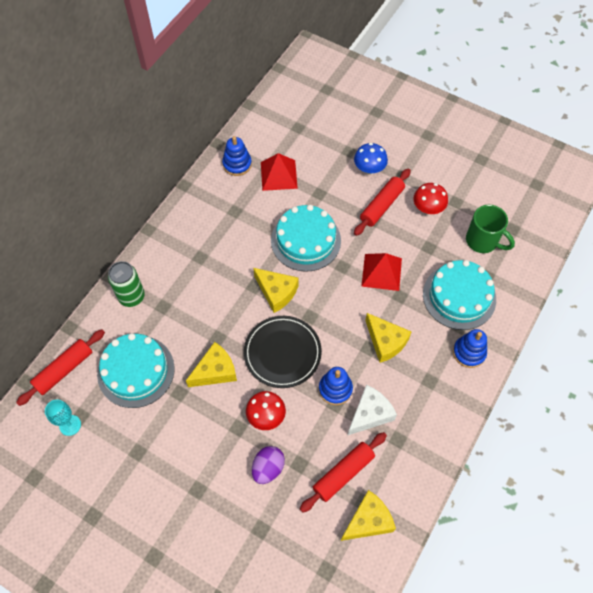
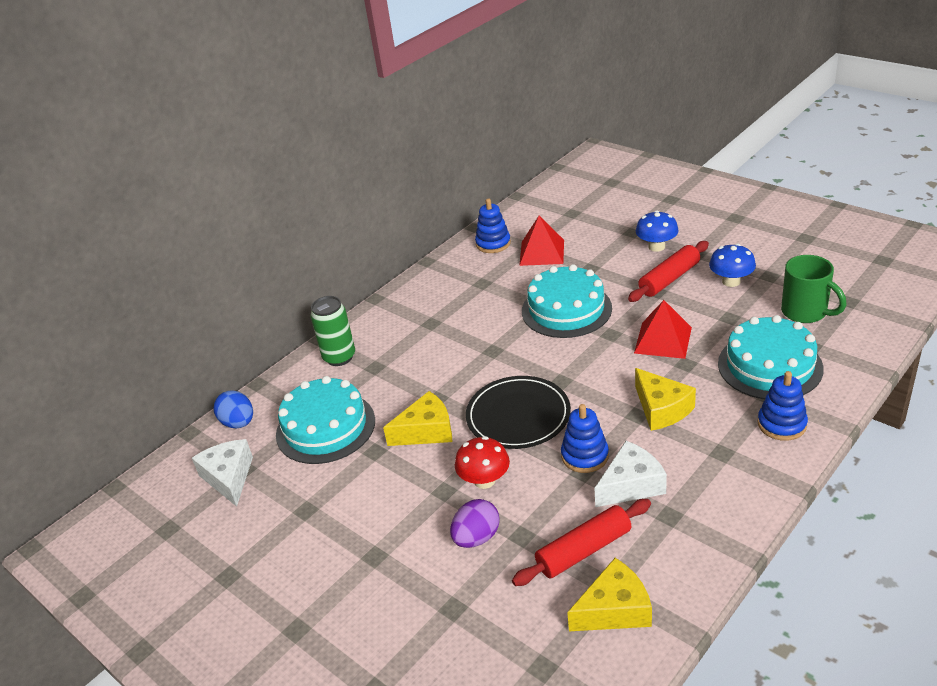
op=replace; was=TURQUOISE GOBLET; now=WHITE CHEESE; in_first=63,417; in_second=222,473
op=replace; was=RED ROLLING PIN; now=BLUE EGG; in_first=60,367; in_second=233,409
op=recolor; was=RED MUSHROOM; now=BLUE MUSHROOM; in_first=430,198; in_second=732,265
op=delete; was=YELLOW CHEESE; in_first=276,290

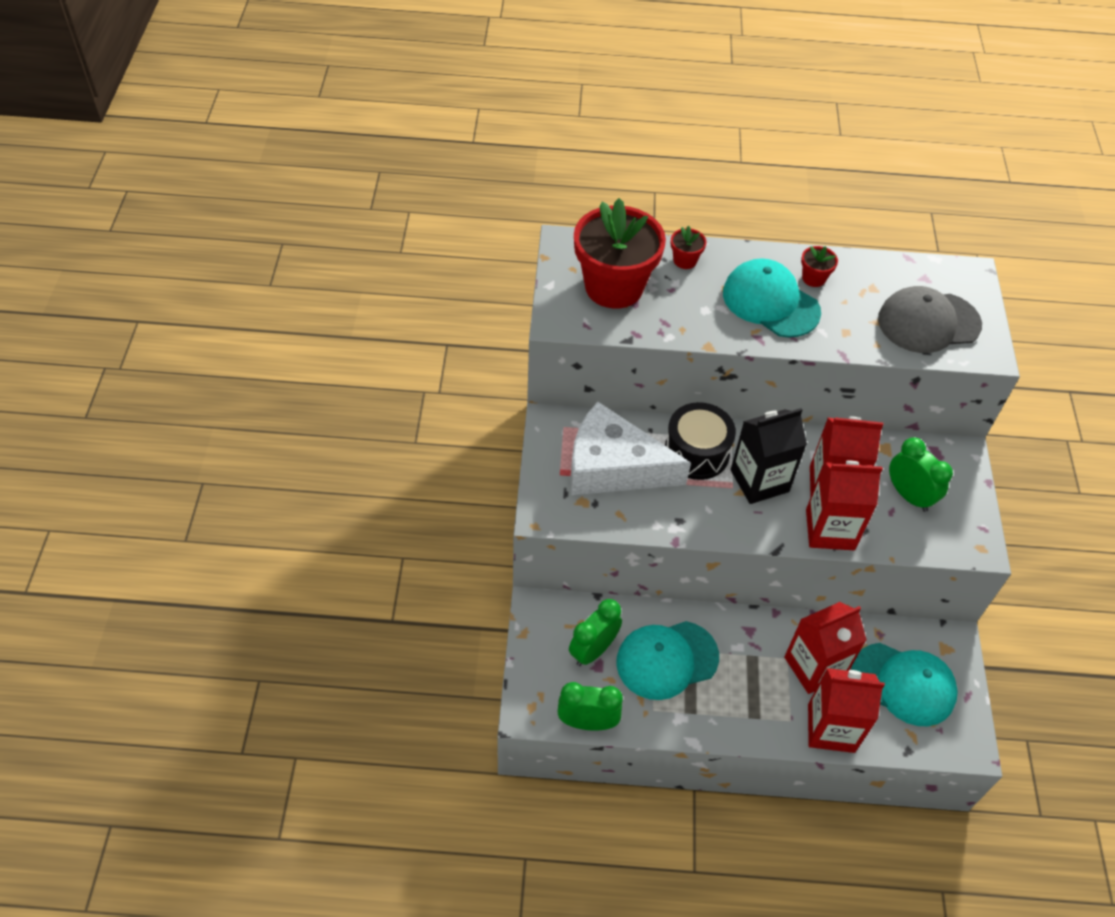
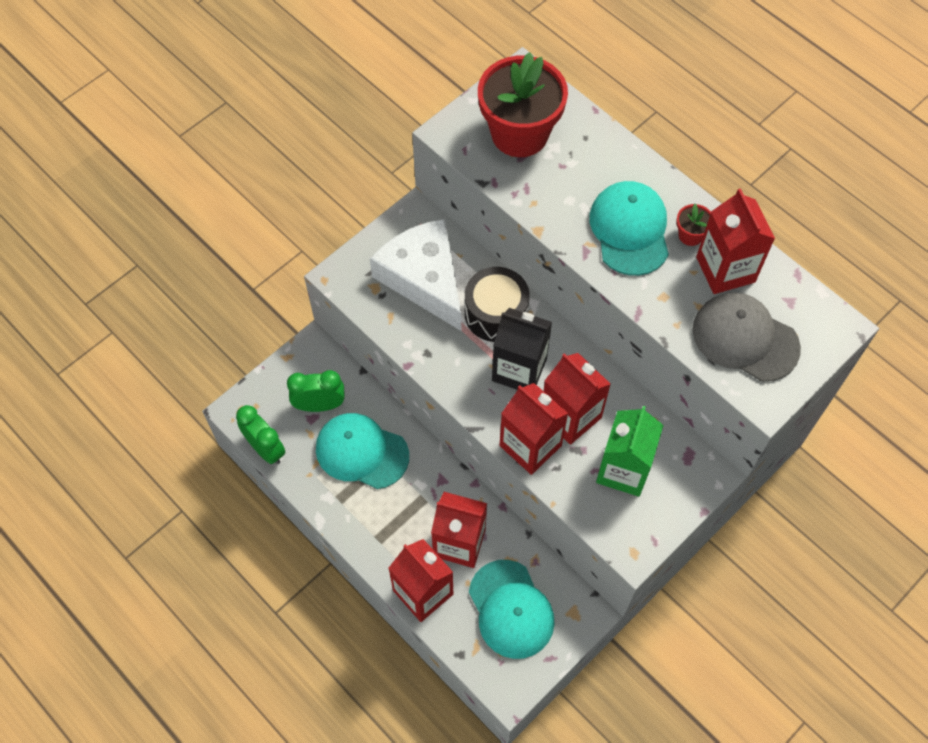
op=replace; was=GREEN CLOCK; now=GREEN CARTON; in_first=921,474; in_second=630,451
op=insert; now=RED CARTON; in_second=735,241
op=delete; was=RED FLOWER POT; in_first=689,247

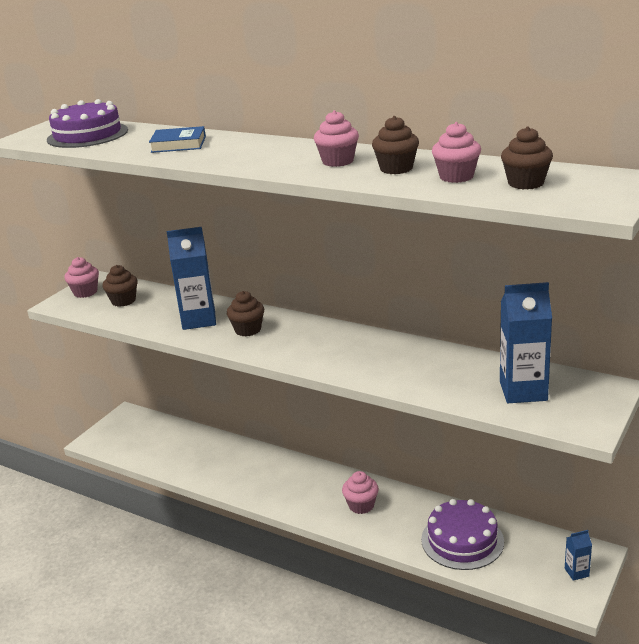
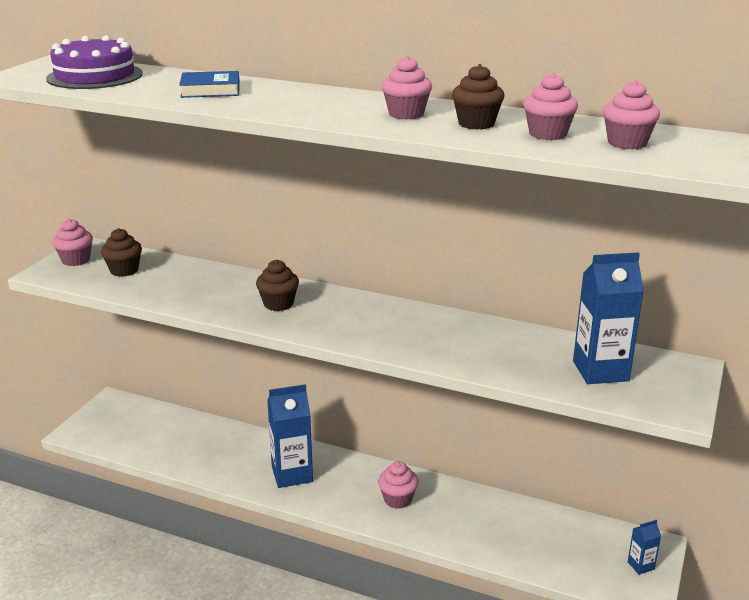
op=move; was=BLUE CARTON; in_first=191,278; in_second=290,436
op=recolor; was=BROWN CUPCAKE; now=PINK CUPCAKE; in_first=527,157; in_second=631,115
op=delete; was=PURPLE CAKE; in_first=462,534

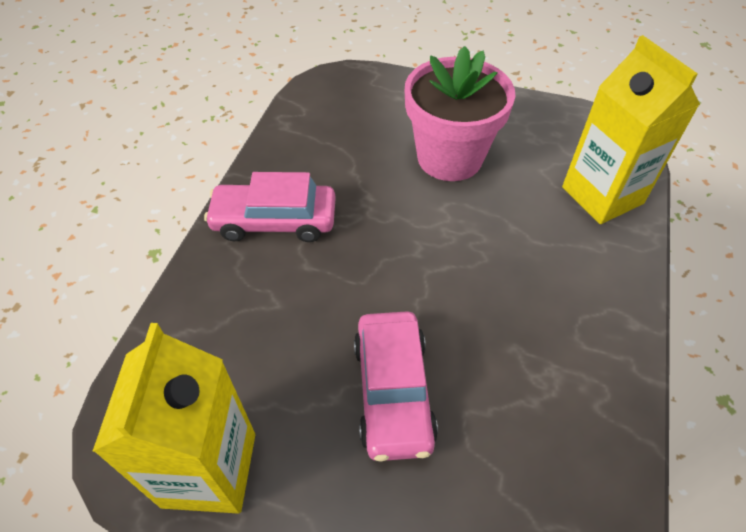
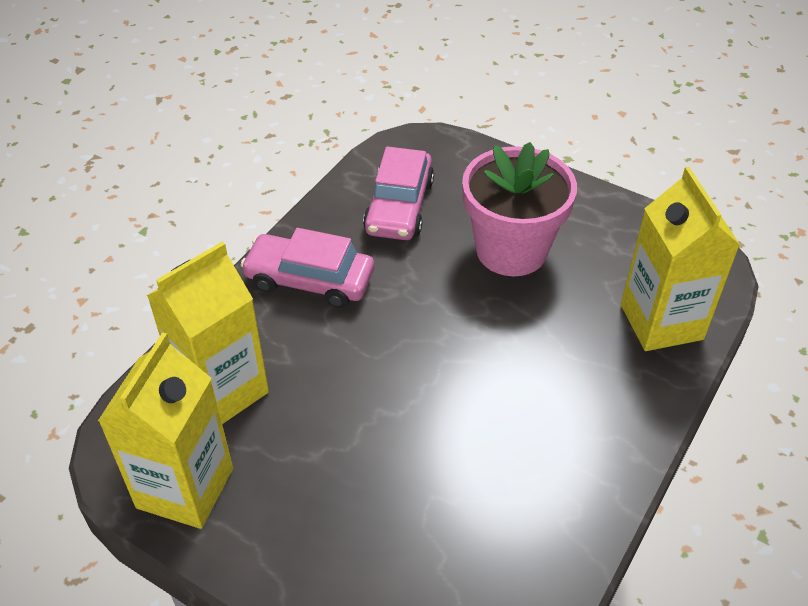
op=insert; now=YELLOW CARTON; in_second=208,332
op=move; was=PINK CAR; in_first=396,386; in_second=398,193

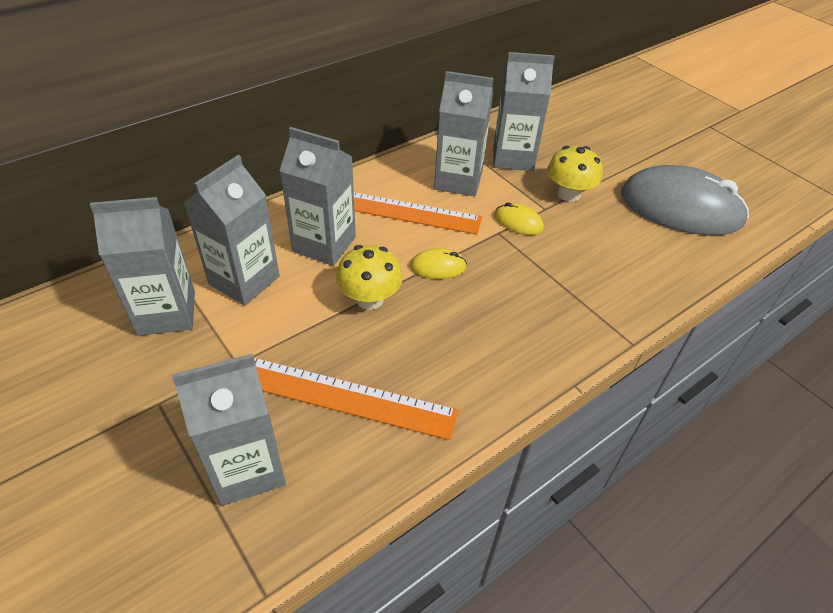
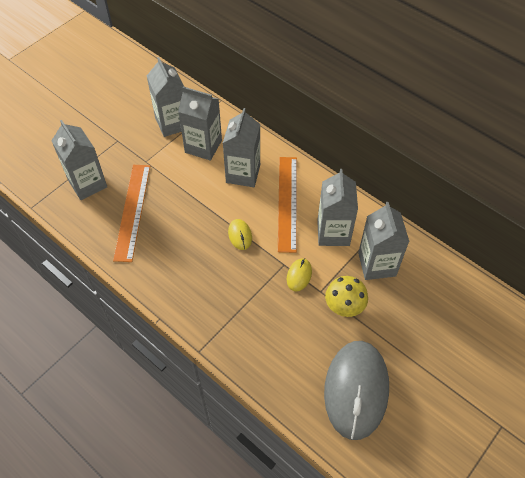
op=delete; was=YELLOW MUSHROOM; in_first=369,277

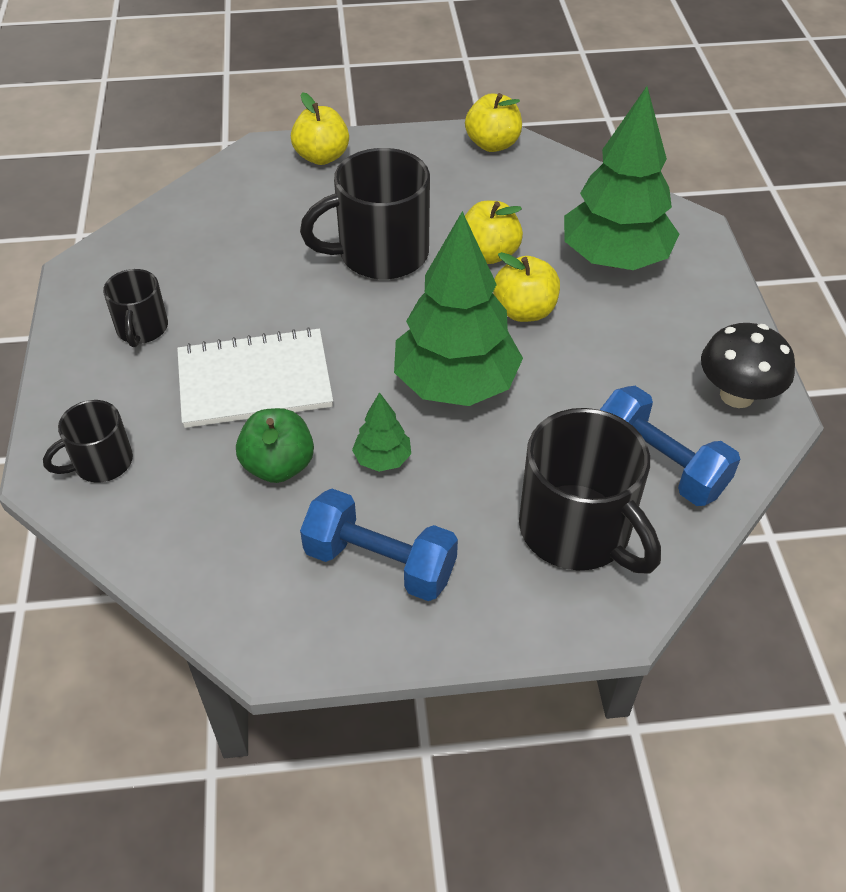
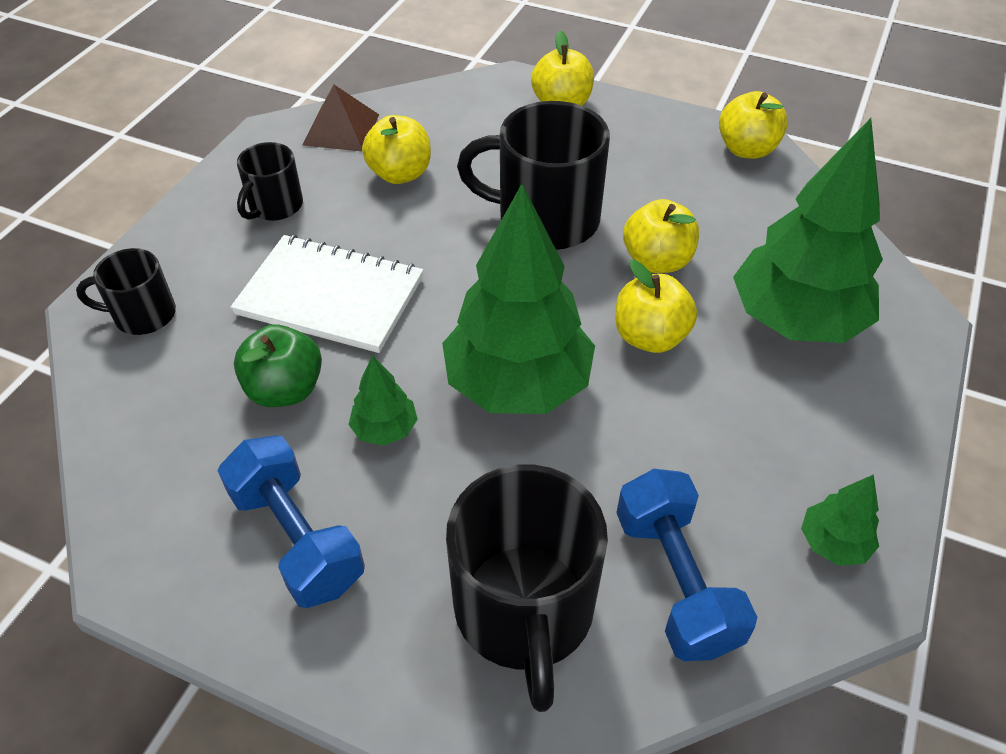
op=insert; now=BROWN PYRAMID; in_second=341,118
op=insert; now=YELLOW APPLE; in_second=396,149
op=replace; was=BLACK MUSHROOM; now=GREEN TREE; in_first=748,365; in_second=840,520

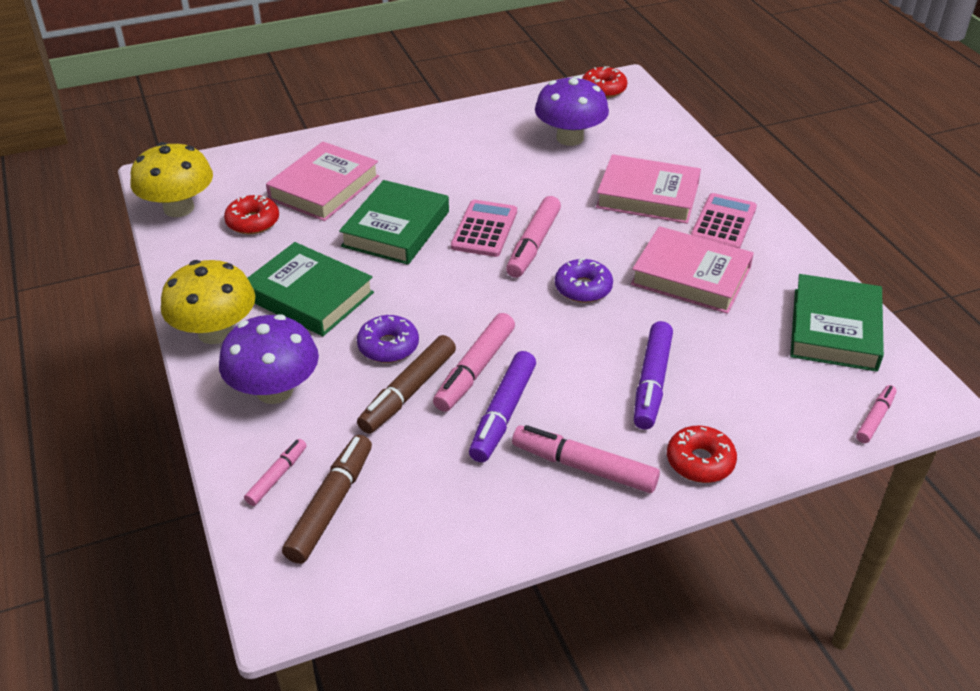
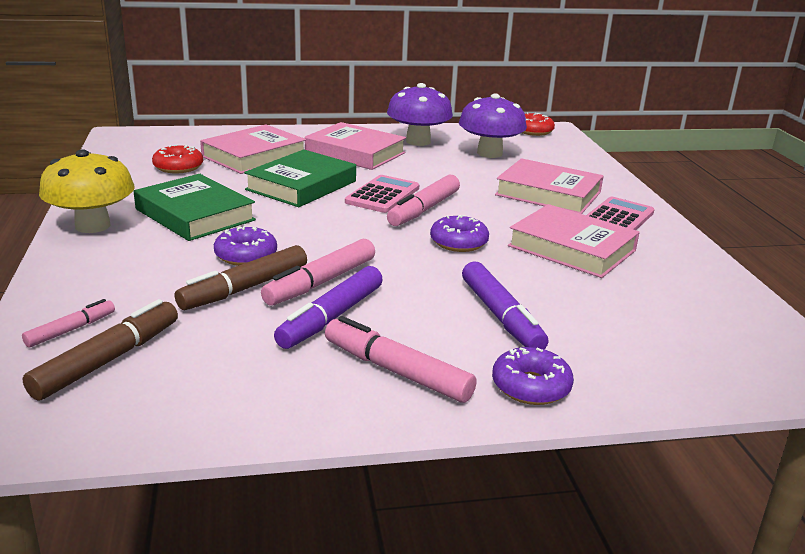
op=insert; now=PINK BOOK; in_second=355,146
op=move; was=PURPLE MUSHROOM; in_first=269,359; in_second=420,114
op=rotate; was=PURPLE MARKER; in_first=653,375; in_second=505,305; clockwise=-45
op=recolor; was=RED DONUT; now=PURPLE DONUT; in_first=702,454; in_second=533,376
op=delete; was=YELLOW MUSHROOM; in_first=172,179
op=delete; was=GREEN BOOK; in_first=837,323
op=delete; was=PINK MARKER; in_first=876,414

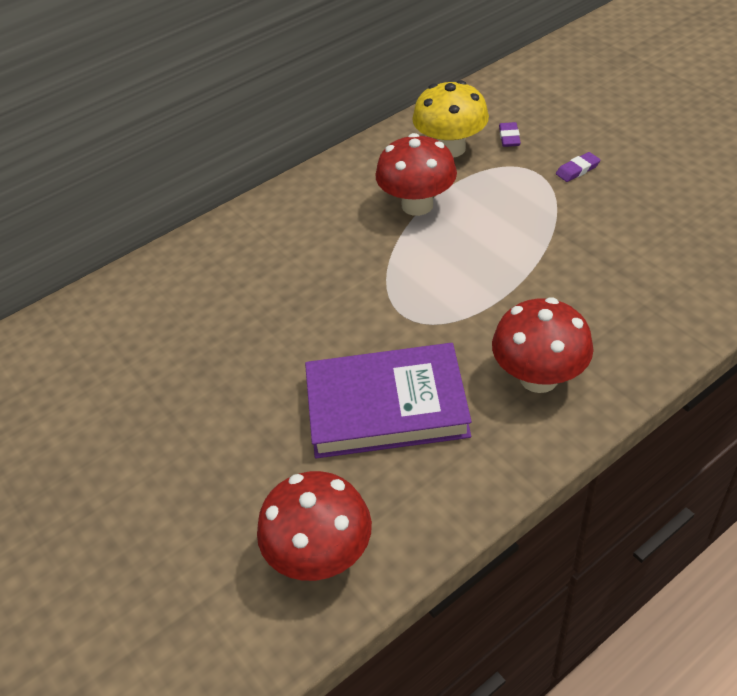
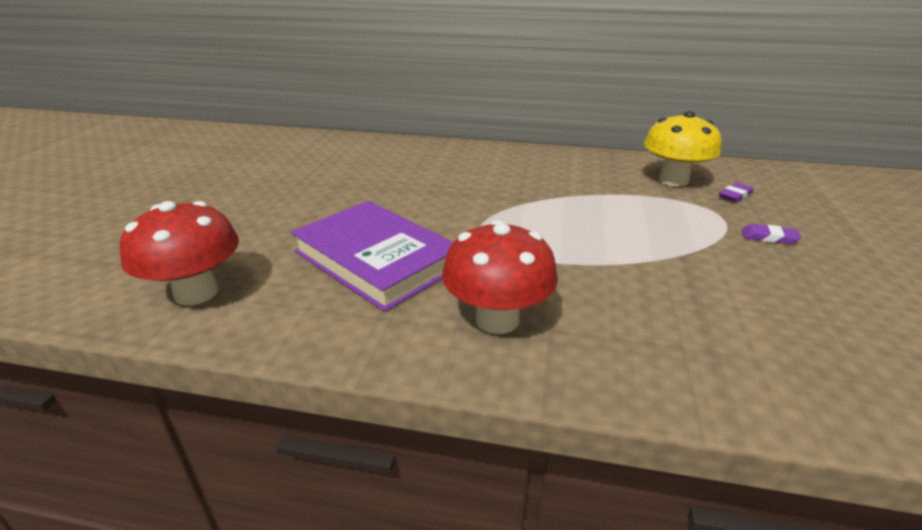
op=delete; was=RED MUSHROOM; in_first=416,174

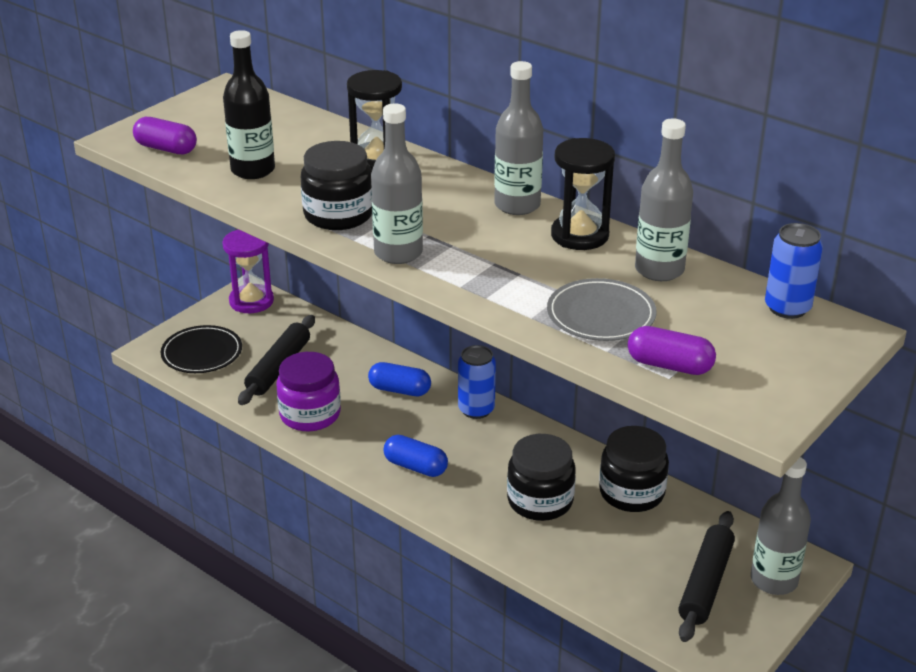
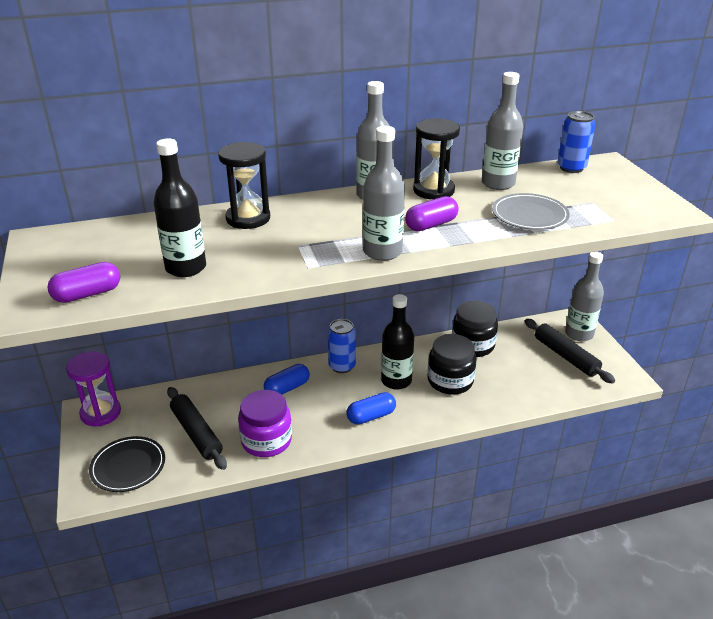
op=insert; now=BLACK BOTTLE; in_second=397,342
op=move; was=PURPLE CAPSULE; in_first=672,350; in_second=431,213
op=delete; was=BLACK JAR; in_first=336,185

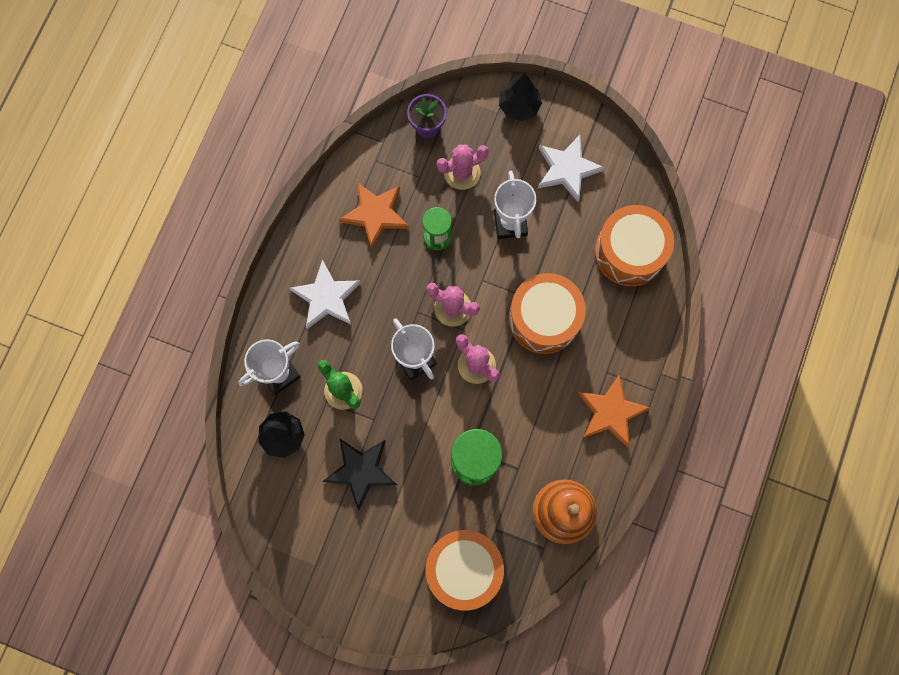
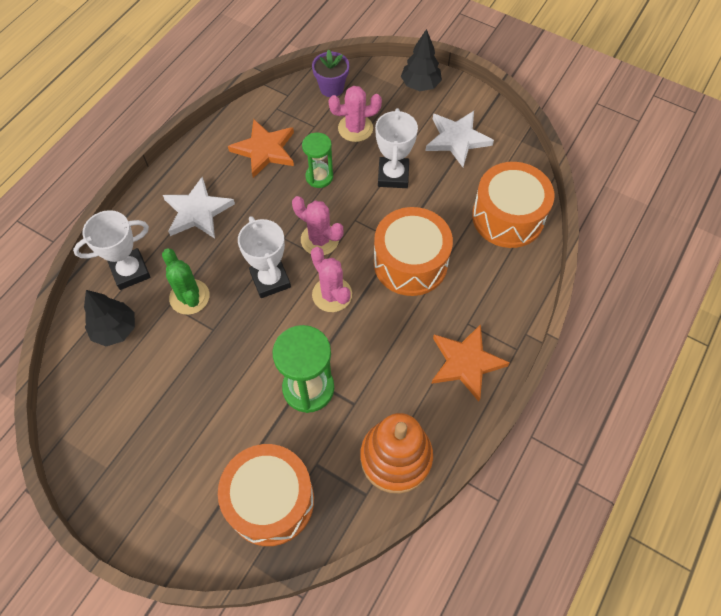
op=delete; was=BLACK STAR; in_first=360,474

